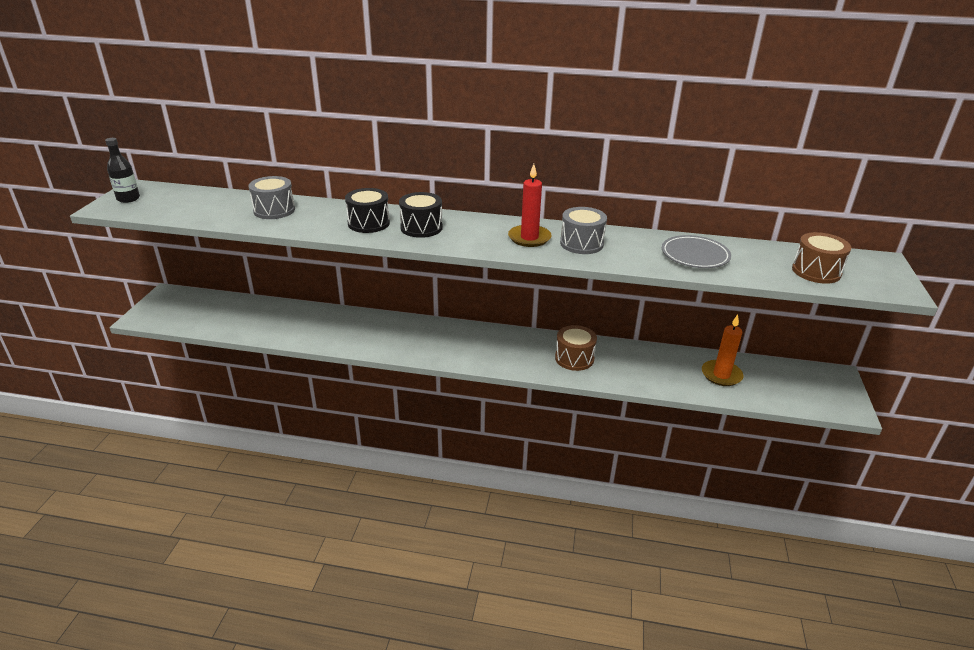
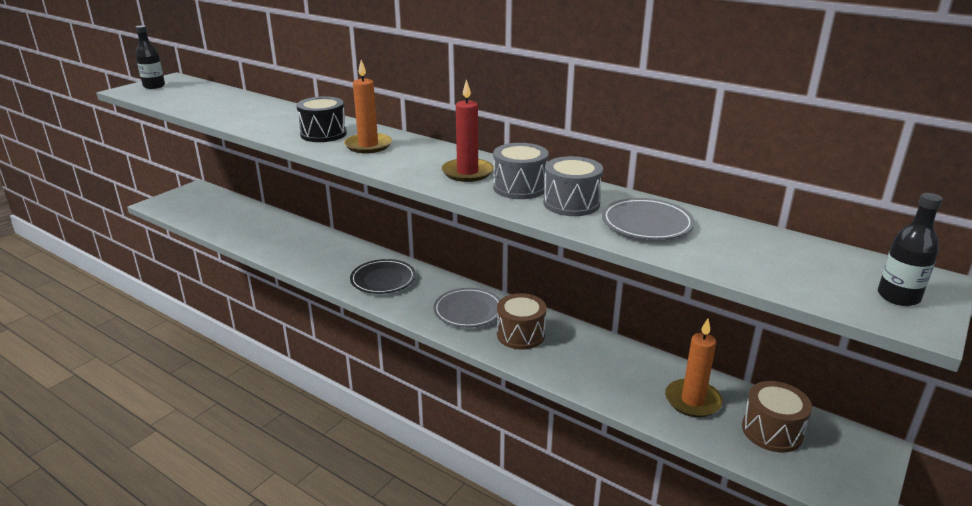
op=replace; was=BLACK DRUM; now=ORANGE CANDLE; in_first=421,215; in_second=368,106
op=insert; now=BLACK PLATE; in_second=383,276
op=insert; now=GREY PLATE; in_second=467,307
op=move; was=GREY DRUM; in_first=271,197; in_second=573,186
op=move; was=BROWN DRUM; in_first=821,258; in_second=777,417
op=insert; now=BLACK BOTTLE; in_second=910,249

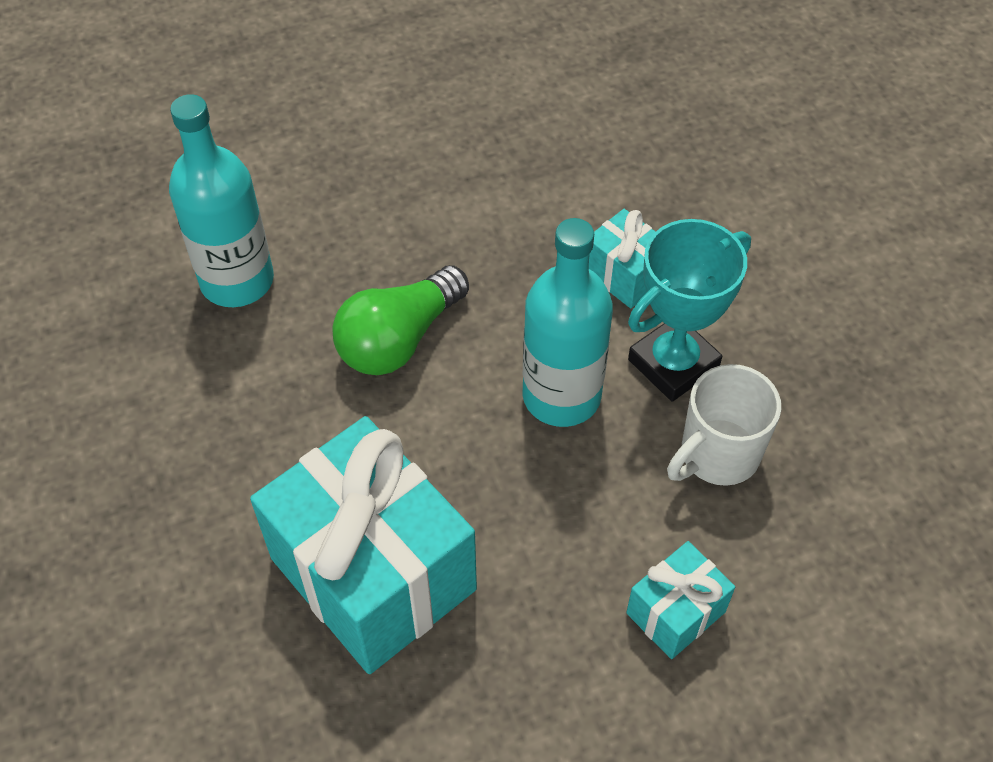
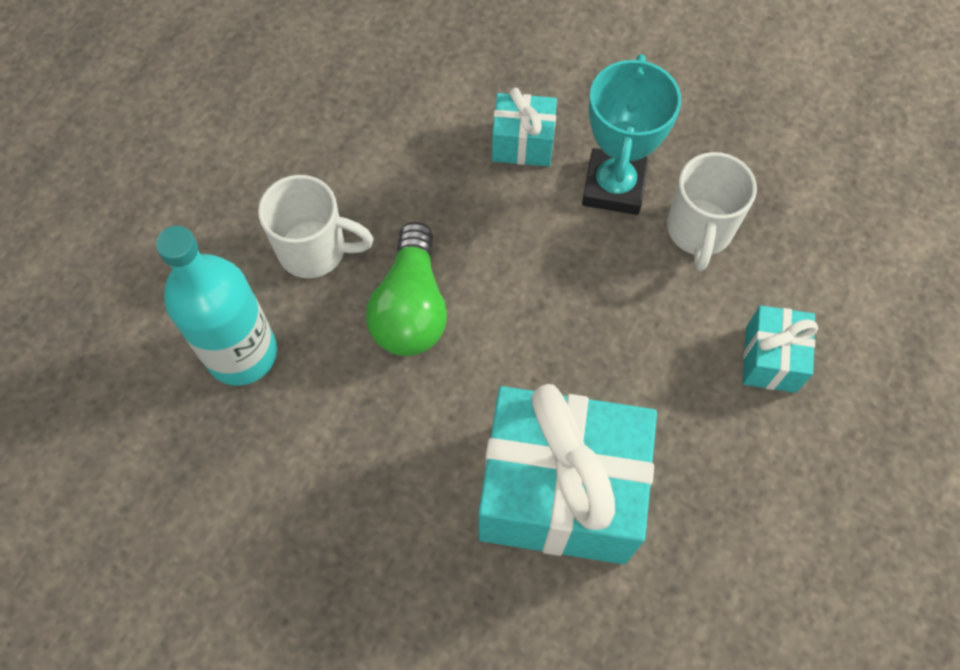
op=insert; now=WHITE MUG; in_second=316,226
op=delete; was=TURQUOISE BOTTLE; in_first=568,322

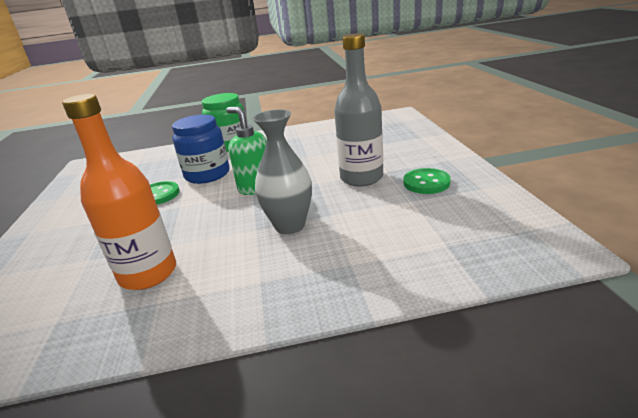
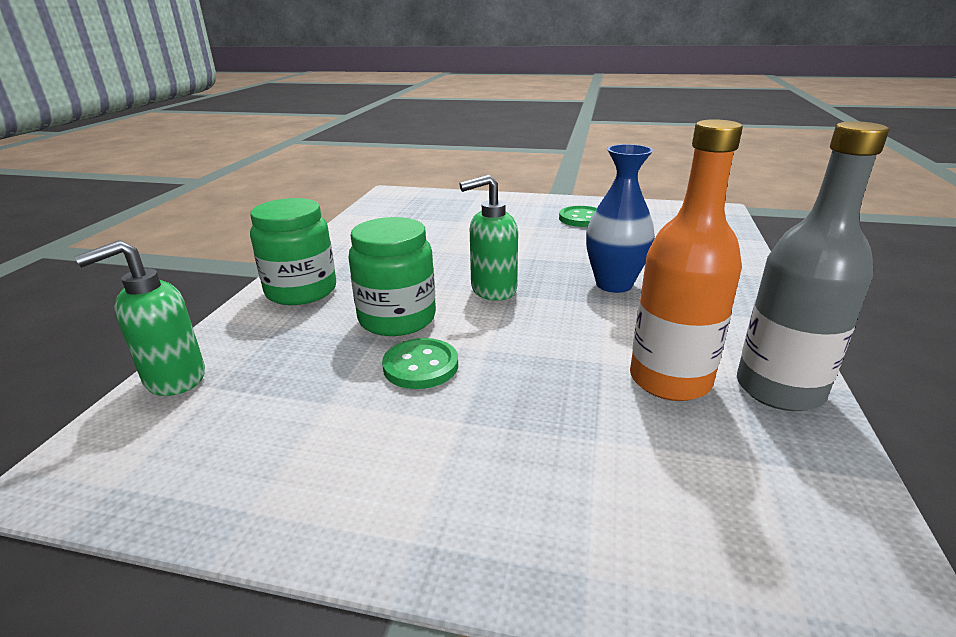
op=insert; now=GREEN SOAP DISPENSER; in_second=139,318
op=recolor; was=BLUE JAR; now=GREEN JAR; in_first=200,149; in_second=392,276
op=recolor; was=GREY VASE; now=BLUE VASE; in_first=282,171; in_second=620,218
op=move; was=GREY BOTTLE; in_first=358,110; in_second=813,266

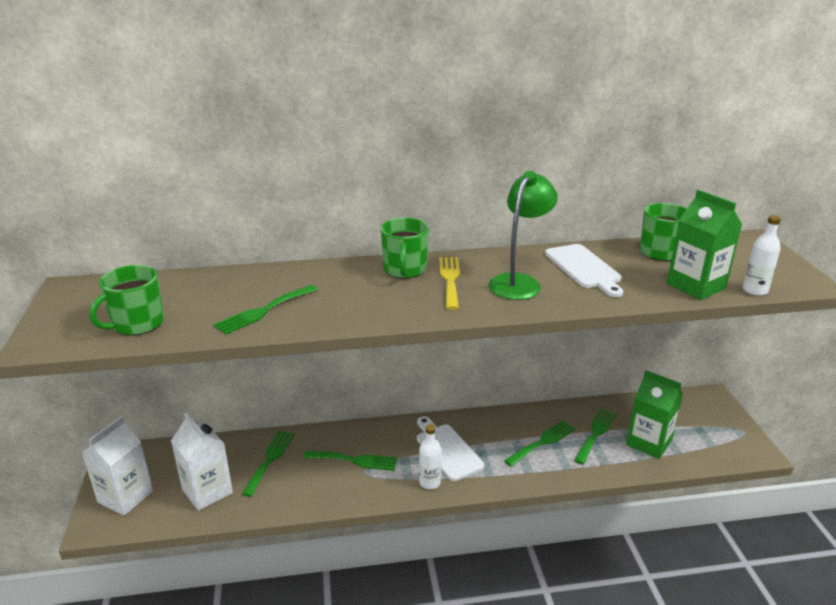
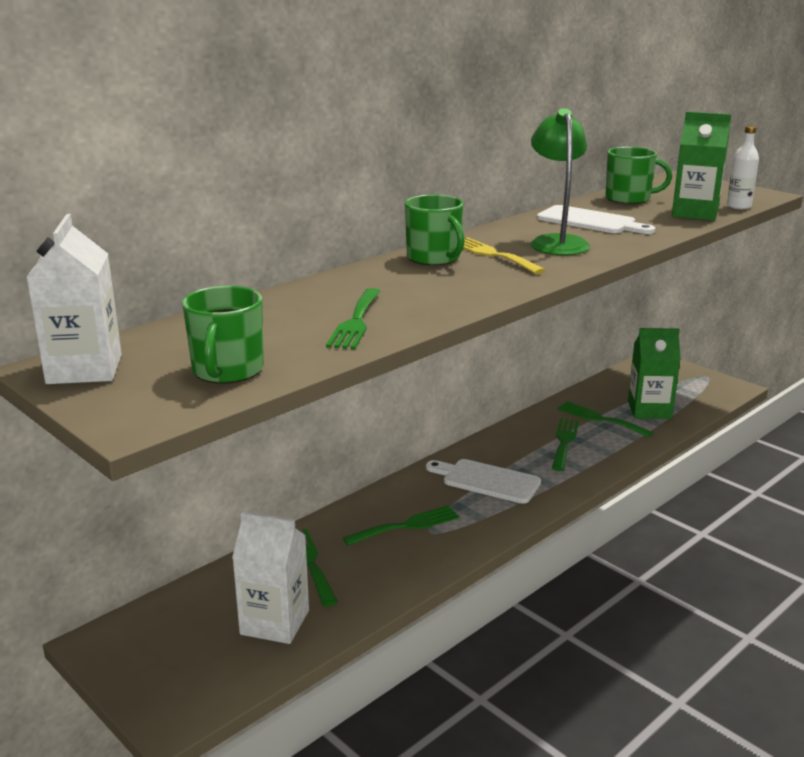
op=move; was=WHITE CARTON; in_first=117,466; in_second=74,299
op=rotate; was=GREEN FORK; in_first=595,436; in_second=605,419; clockwise=-45
op=delete; was=WHITE BOTTLE; in_first=430,456

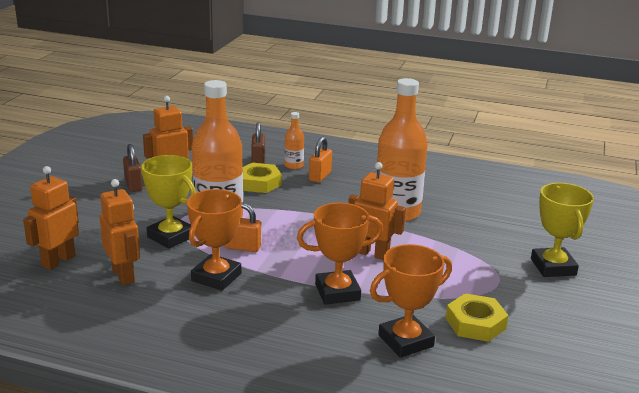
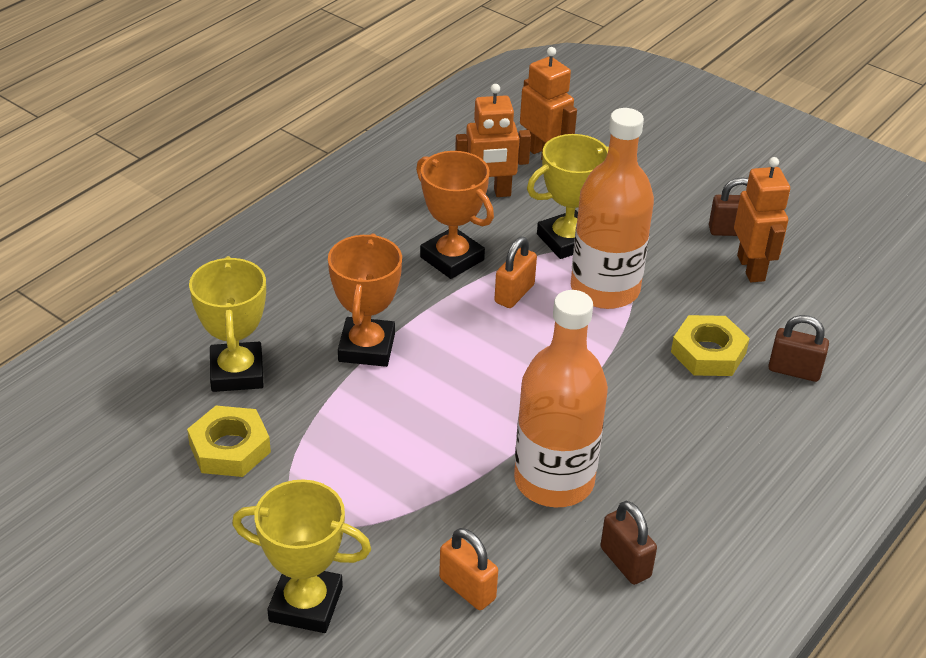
op=recolor; was=ORANGE TROPHY; now=YELLOW TROPHY; in_first=411,301; in_second=227,324
op=move; was=ORANGE PADLOCK; in_first=320,160; in_second=468,569
op=insert; now=BROWN PADLOCK; in_second=629,543
op=delete; was=ORANGE BOTTLE; in_first=294,140
op=delete; was=ORANGE ROBOT; in_first=377,211

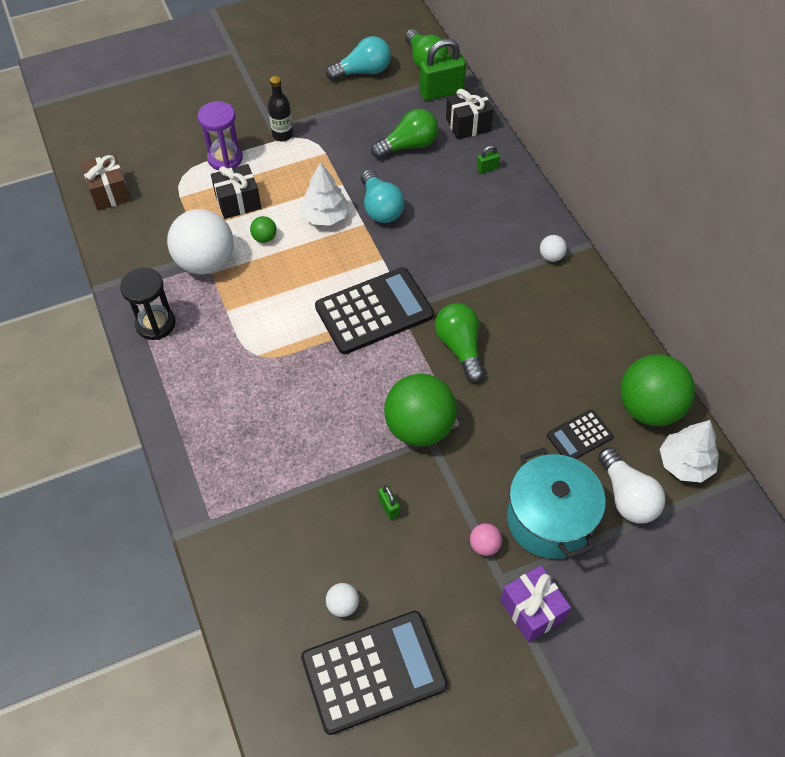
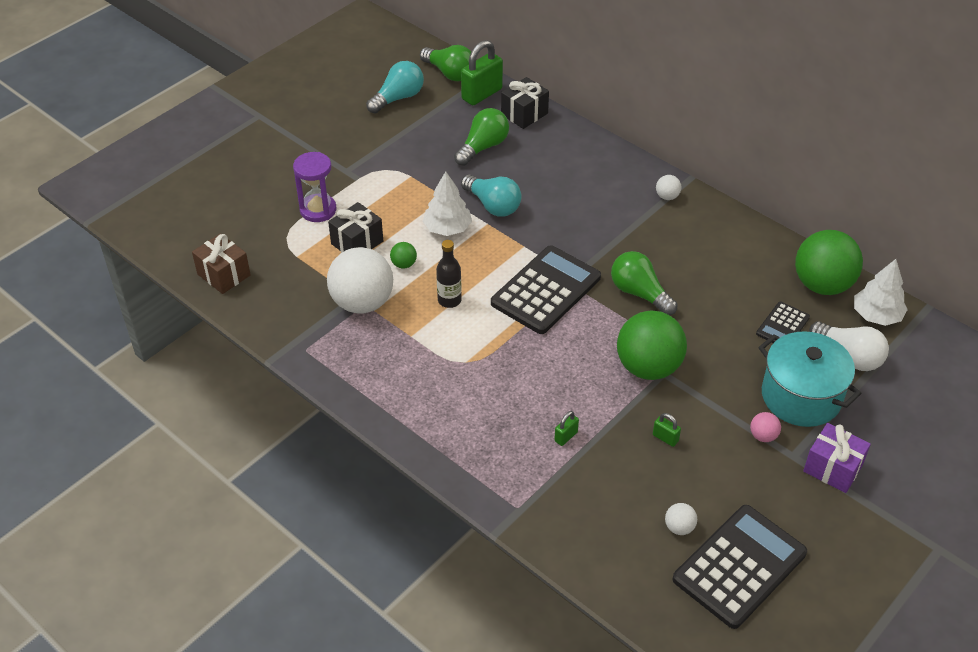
op=move; was=BLACK BOTTLE; in_first=280,109; in_second=449,274
op=move; was=GREEN PADLOCK; in_first=488,159; in_second=566,428
op=delete; was=BLACK HOURGLASS; in_first=148,303

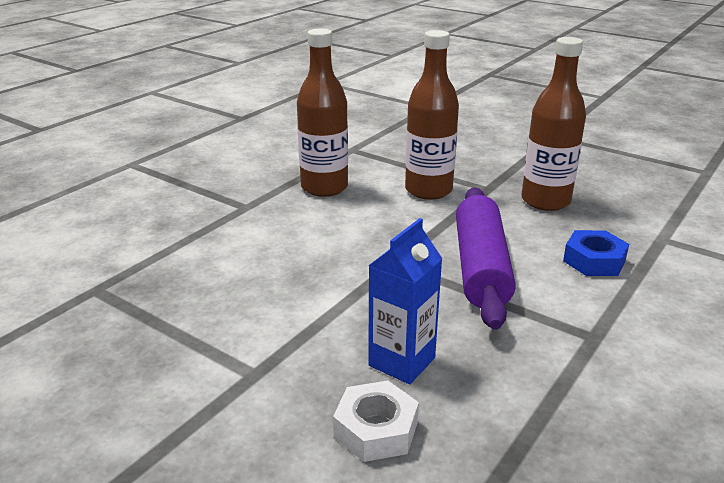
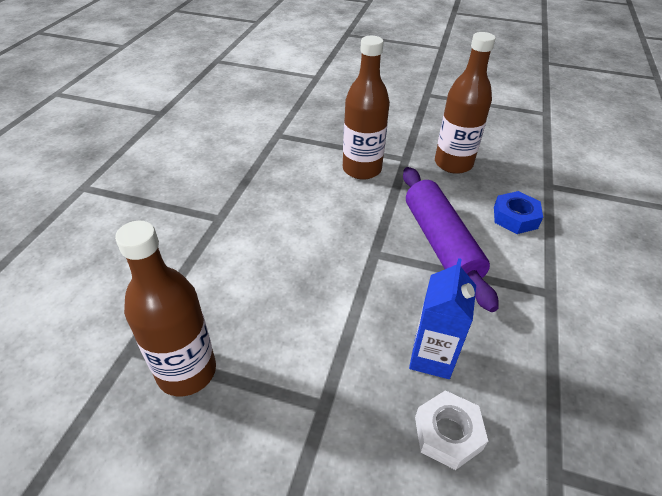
op=move; was=BROWN BOTTLE; in_first=322,112; in_second=165,309

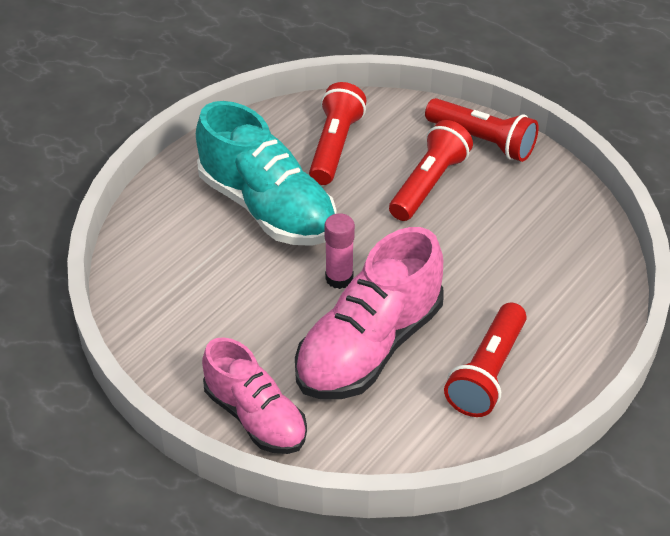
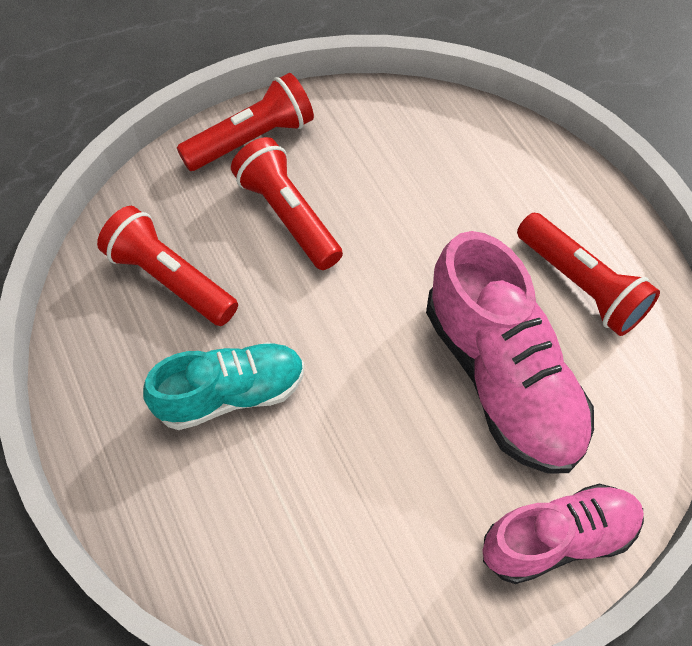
op=resize; was=TURQUOISE SHOE; in_first=266,173; in_second=224,386; ratio=0.65
op=delete; was=PINK GLUE STICK; in_first=339,251

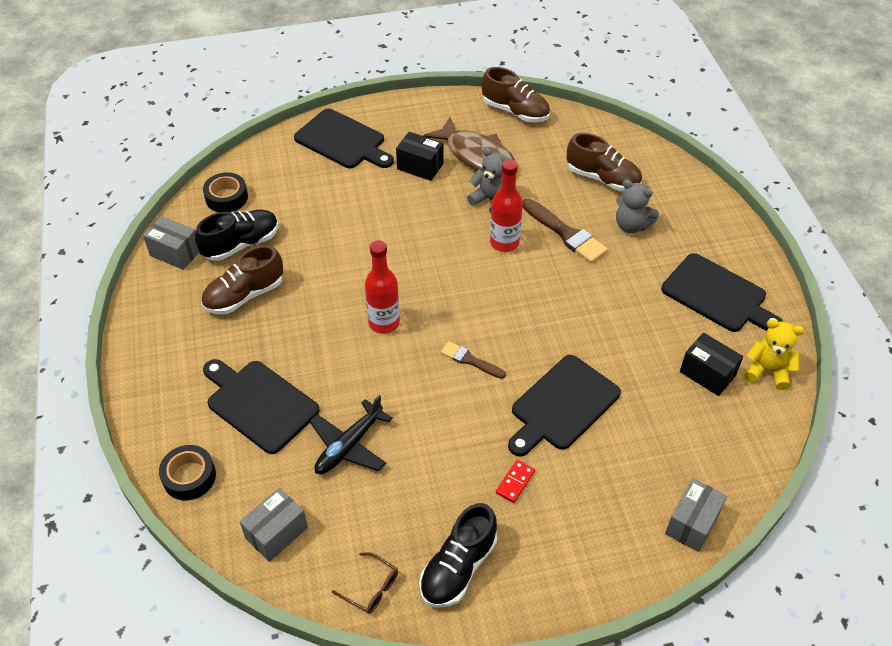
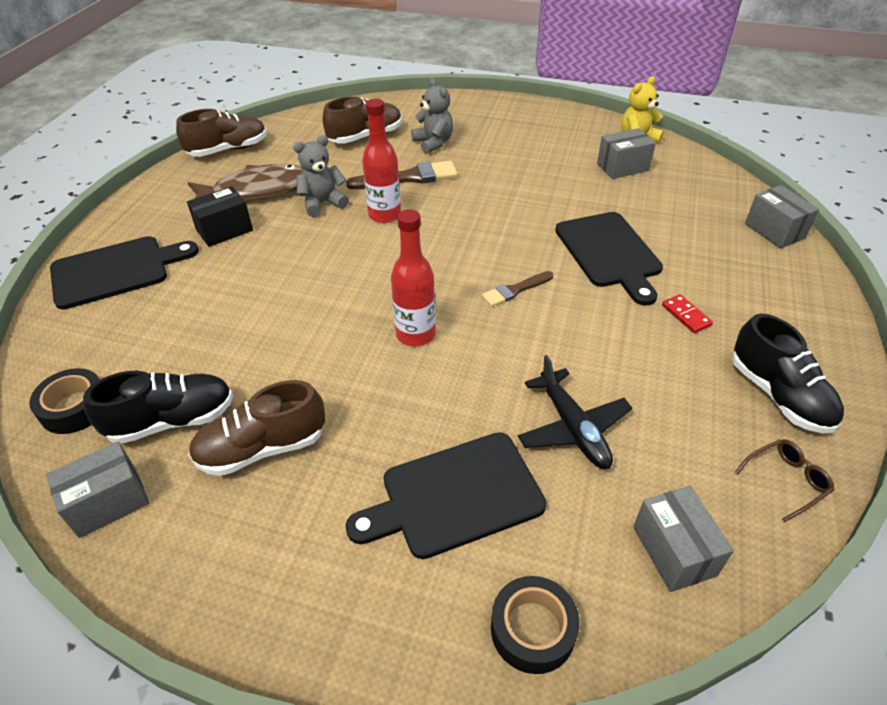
op=rotate; was=BLACK SHOE; in_first=237,235; in_second=158,407; clockwise=75
op=rotate; was=BROWN SHOE; in_first=242,279; in_second=256,428; clockwise=75
op=rotate; was=GREY TEDDY BEAR; in_first=637,206; in_second=432,116; clockwise=-90
op=recolor; was=BLACK BOX; now=GREY BOX; in_first=711,364; in_second=626,153
op=delete; was=BLACK CUTTING BOARD; in_first=722,292

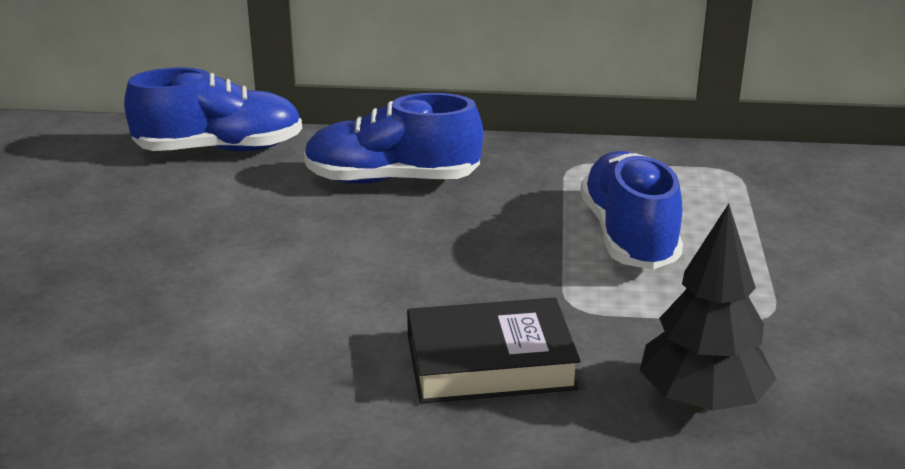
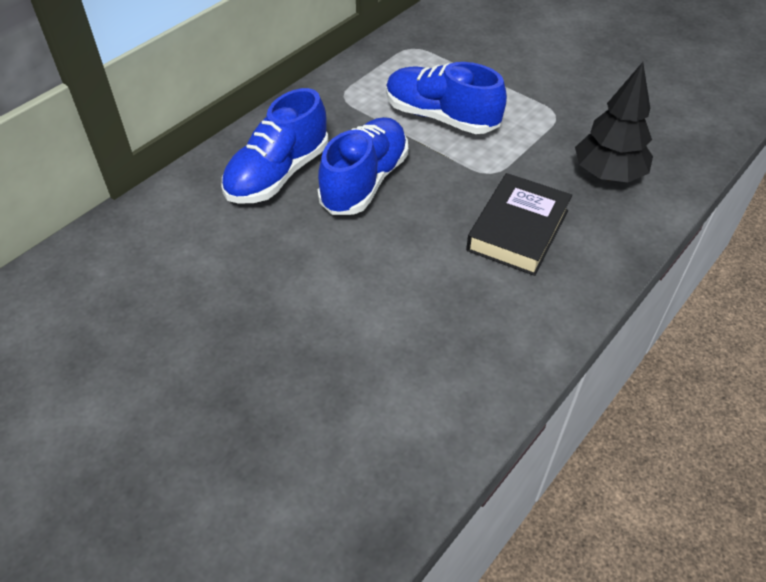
op=move; was=BLUE SHOE; in_first=213,109; in_second=363,166

